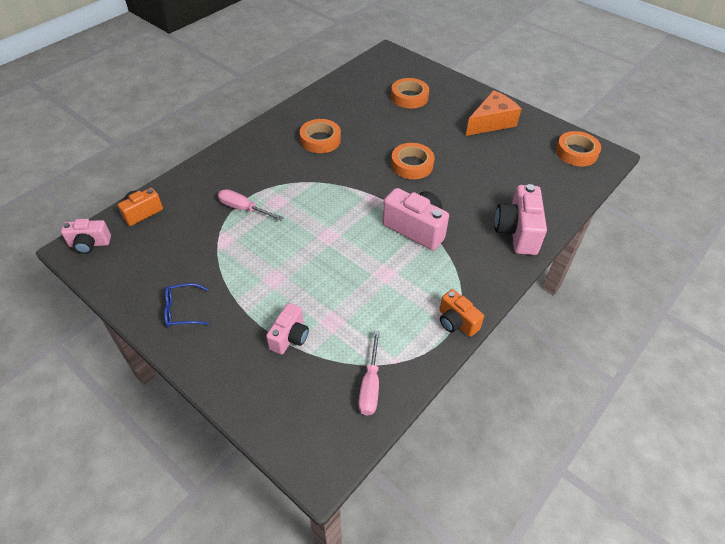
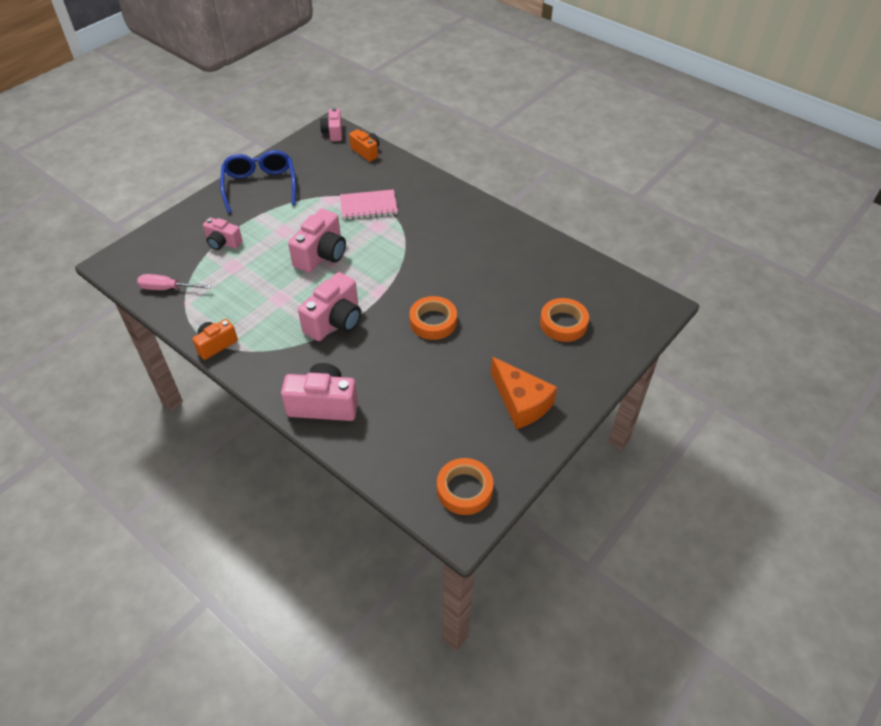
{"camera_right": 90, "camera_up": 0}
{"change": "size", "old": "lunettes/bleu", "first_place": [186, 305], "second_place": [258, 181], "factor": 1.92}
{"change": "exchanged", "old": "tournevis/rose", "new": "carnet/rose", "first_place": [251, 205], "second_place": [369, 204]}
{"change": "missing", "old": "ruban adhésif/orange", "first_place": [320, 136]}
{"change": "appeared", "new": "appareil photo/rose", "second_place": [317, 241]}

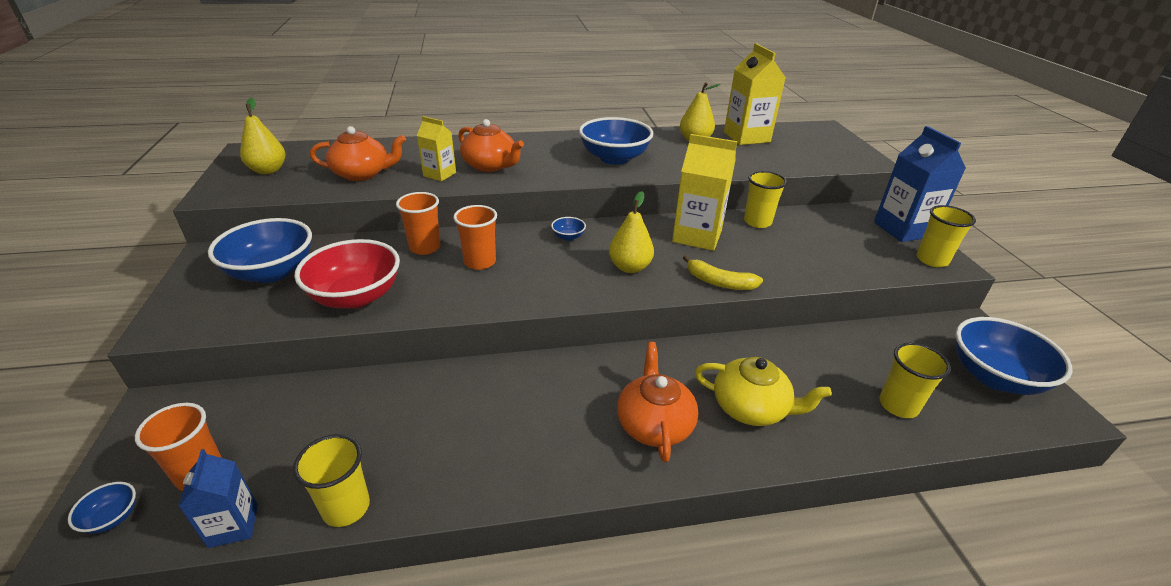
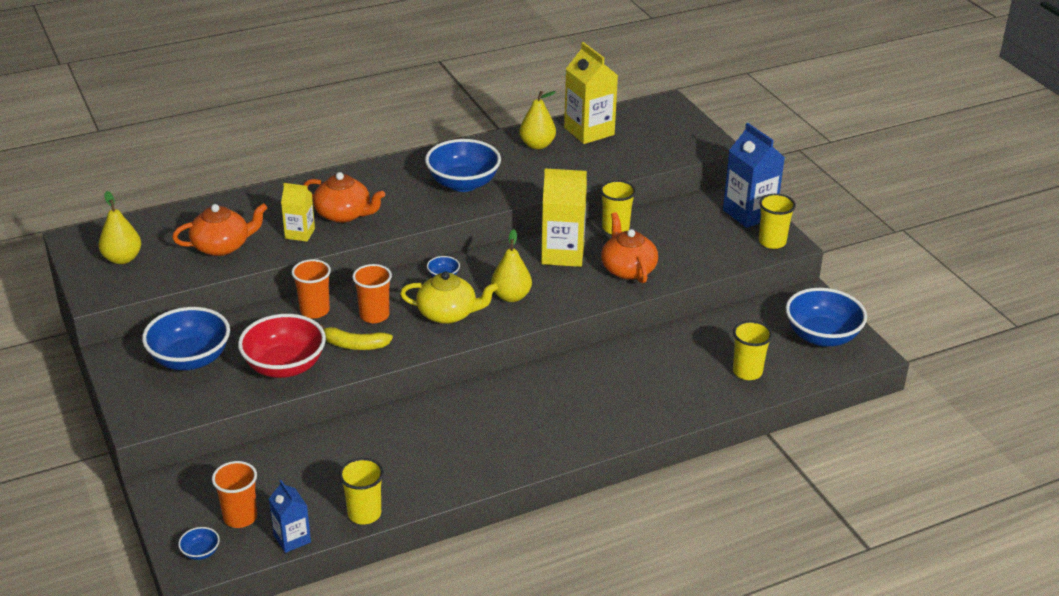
{"camera_right": -15, "camera_up": 0}
{"change": "relocated", "old": "théière/orange", "first_place": [657, 402], "second_place": [629, 247]}
{"change": "relocated", "old": "banane/jaune", "first_place": [723, 272], "second_place": [356, 336]}
{"change": "relocated", "old": "théière/jaune", "first_place": [763, 391], "second_place": [449, 298]}

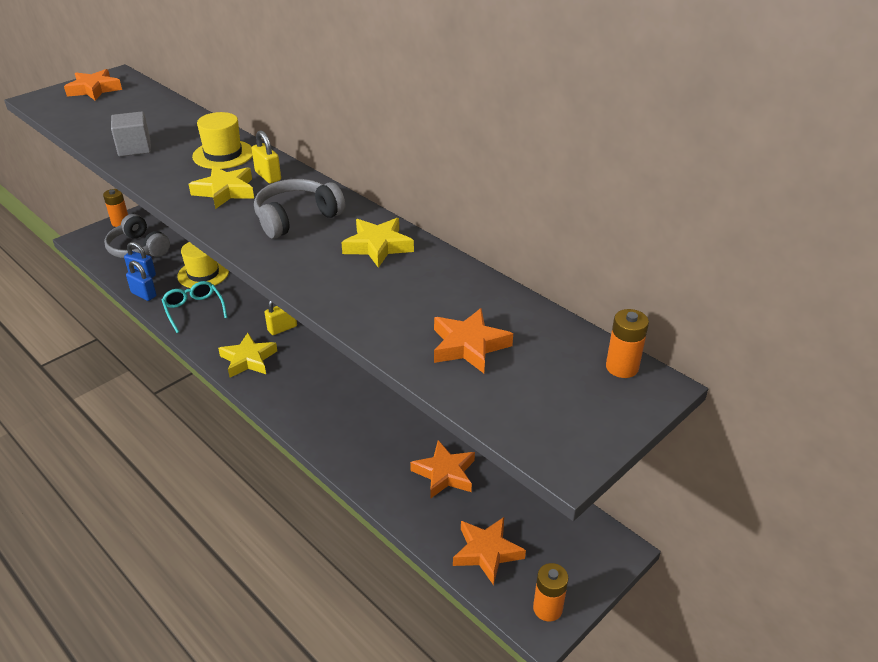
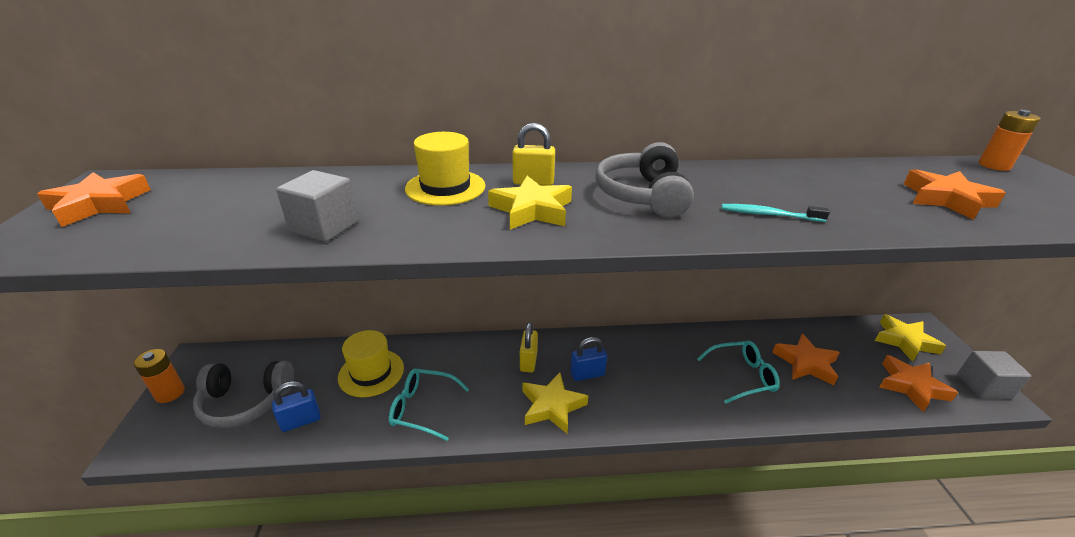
{"camera_right": -50, "camera_up": -5}
{"change": "relocated", "old": "cadenas/bleu", "first_place": [141, 281], "second_place": [588, 359]}
{"change": "relocated", "old": "étoile/jaune", "first_place": [377, 243], "second_place": [910, 337]}
{"change": "exchanged", "old": "pile/orange", "new": "cube/gris", "first_place": [551, 592], "second_place": [994, 375]}
{"change": "appeared", "new": "lunettes/turquoise", "second_place": [738, 372]}
{"change": "appeared", "new": "brosse à dents/turquoise", "second_place": [775, 213]}

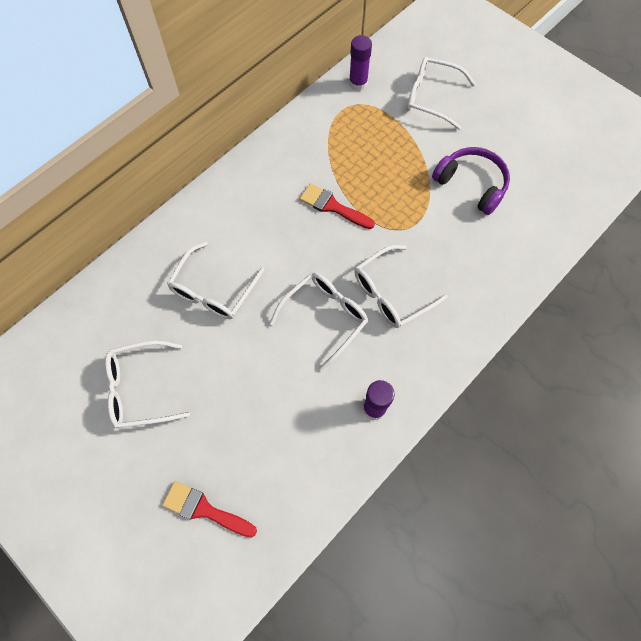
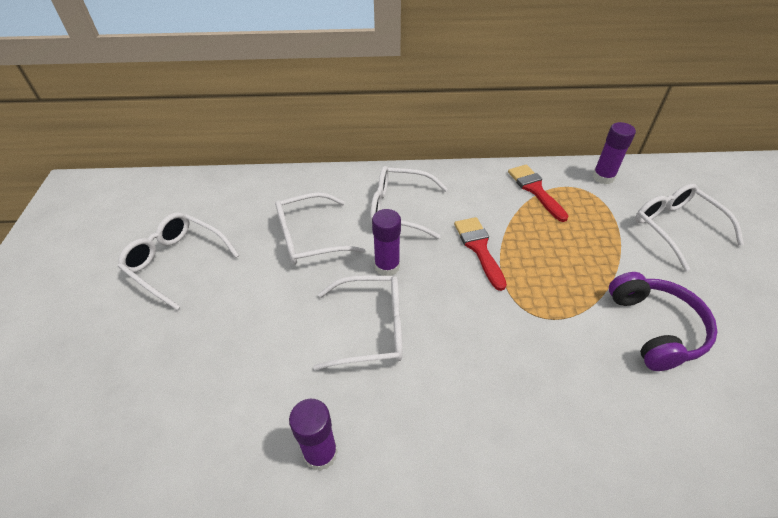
{"camera_right": 45, "camera_up": -20}
{"change": "relocated", "old": "pinceau/rouge", "first_place": [209, 509], "second_place": [538, 193]}
{"change": "relocated", "old": "lunettes/blanc", "first_place": [401, 286], "second_place": [409, 202]}
{"change": "appeared", "new": "bâton de colle/violet", "second_place": [386, 242]}

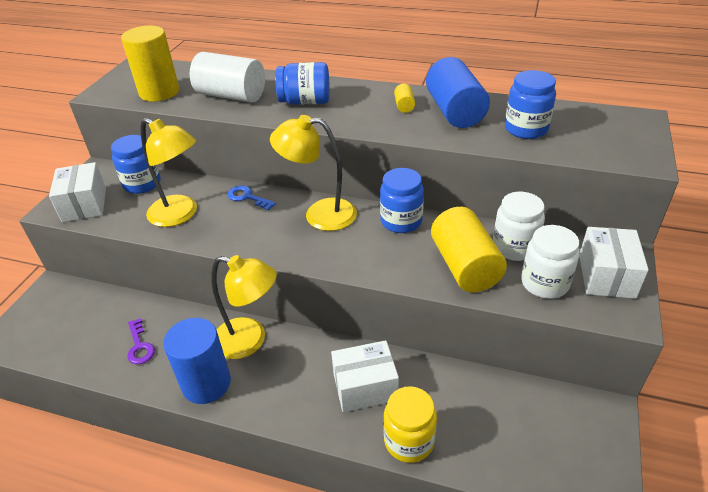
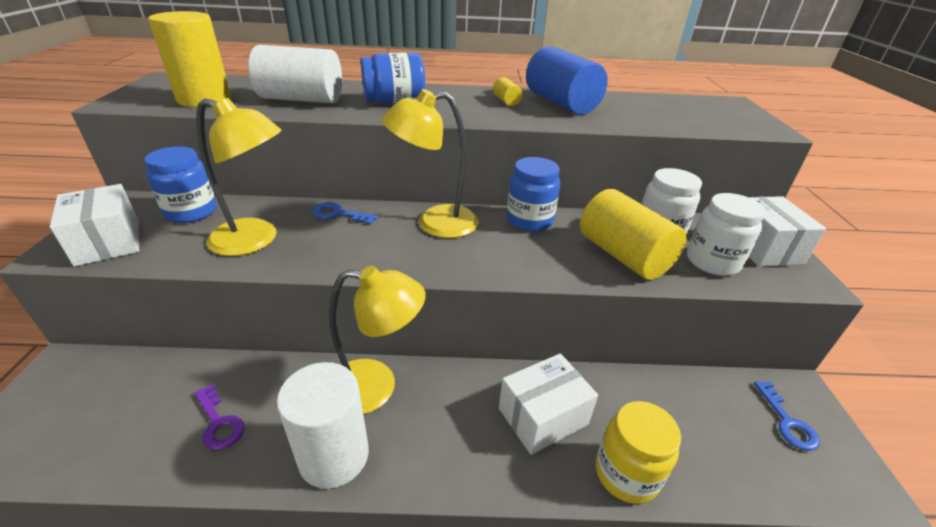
{"camera_right": -20, "camera_up": -5}
{"change": "colour", "old": "cylindre/bleu", "new": "cylindre/blanc", "first_place": [197, 361], "second_place": [323, 425]}
{"change": "missing", "old": "bocal/bleu", "first_place": [530, 104]}
{"change": "appeared", "new": "clé/bleu", "second_place": [787, 416]}

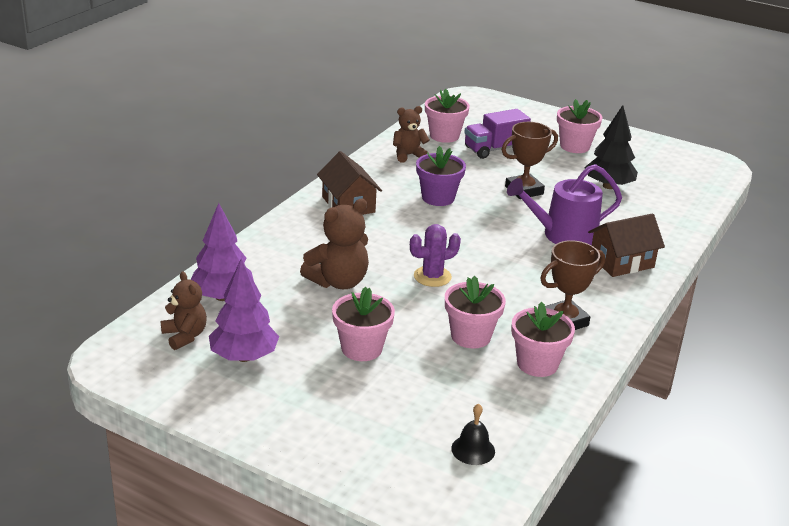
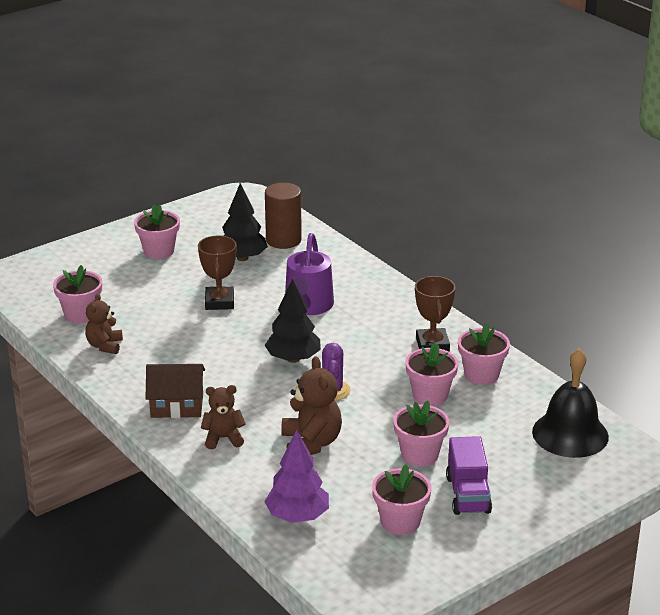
{"camera_right": -65, "camera_up": 0}
{"change": "relocated", "old": "ours en peluche/marron", "first_place": [184, 310], "second_place": [223, 417]}
{"change": "exchanged", "old": "arbre/violet", "new": "pot de fleurs/rose", "first_place": [244, 310], "second_place": [402, 500]}
{"change": "missing", "old": "pot de fleurs/violet", "first_place": [441, 176]}
{"change": "size", "old": "cloche/noir", "first_place": [473, 434], "second_place": [570, 403], "factor": 2.19}
{"change": "relocated", "old": "camion/violet", "first_place": [497, 134], "second_place": [469, 475]}
{"change": "missing", "old": "maison/marron", "first_place": [626, 245]}
{"change": "appeared", "new": "cylindre/marron", "second_place": [283, 216]}
{"change": "appeared", "new": "arbre/noir", "second_place": [293, 321]}

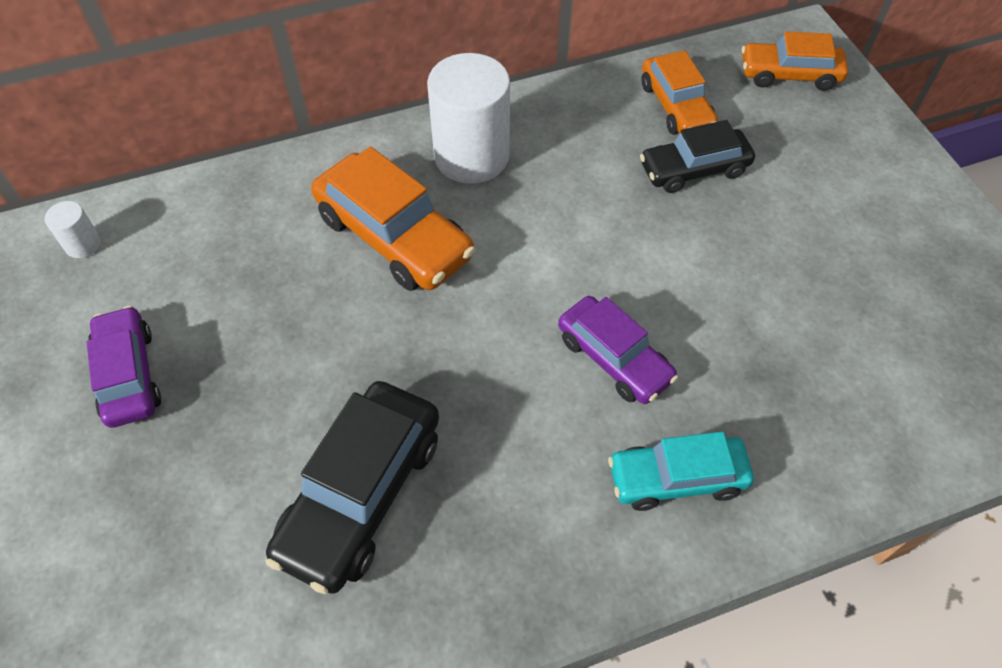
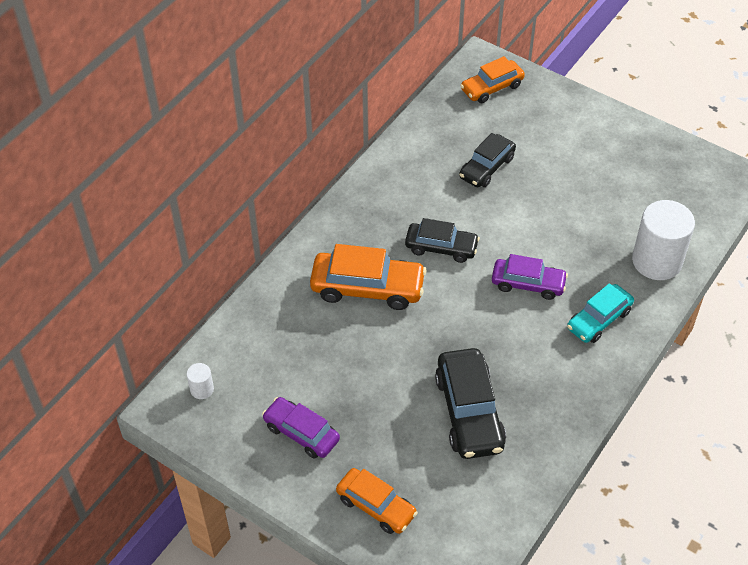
{"camera_right": -35, "camera_up": -5}
{"change": "relocated", "old": "cylindre/blanc", "first_place": [468, 118], "second_place": [663, 240]}
{"change": "relocated", "old": "voiture/orange", "first_place": [680, 92], "second_place": [377, 501]}
{"change": "appeared", "new": "voiture/noir", "second_place": [442, 240]}

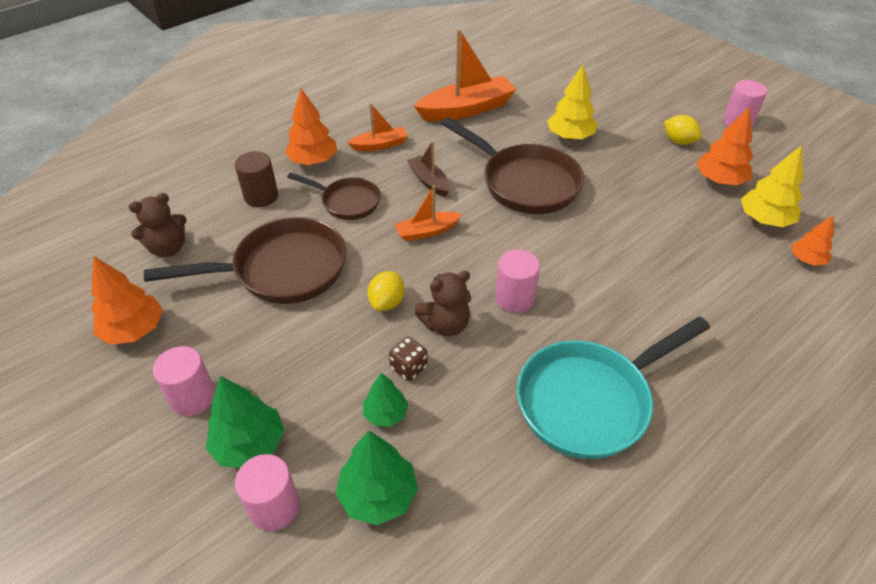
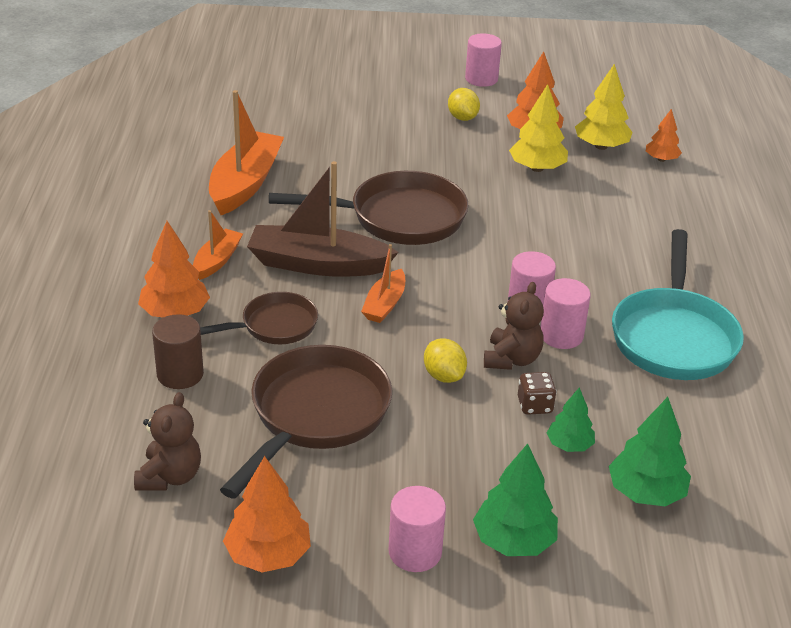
{"camera_right": -50, "camera_up": -10}
{"change": "relocated", "old": "cylindre/rose", "first_place": [267, 492], "second_place": [565, 313]}
{"change": "size", "old": "bateau/marron", "first_place": [428, 169], "second_place": [322, 219], "factor": 1.86}
{"change": "relocated", "old": "arbre/jaune", "first_place": [572, 102], "second_place": [538, 128]}
{"change": "spun", "old": "citron/jaune", "first_place": [682, 130], "second_place": [464, 104], "degrees": 75}

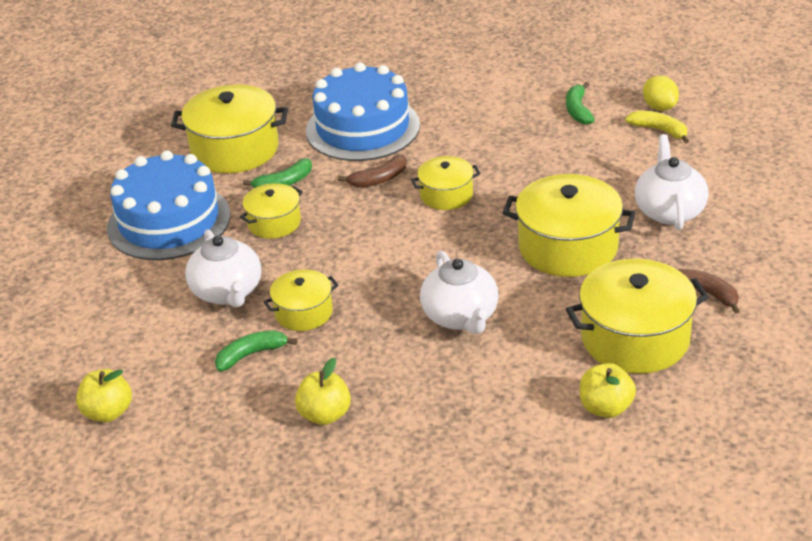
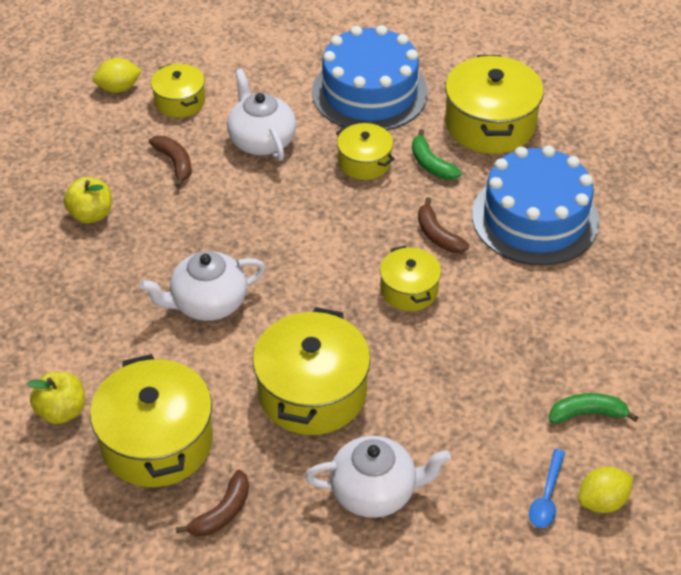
{"camera_right": 85, "camera_up": 10}
{"change": "exchanged", "old": "pomme/jaune", "new": "citron/jaune", "first_place": [104, 395], "second_place": [117, 75]}
{"change": "spun", "old": "théière/blanc", "first_place": [223, 268], "second_place": [261, 115], "degrees": 90}
{"change": "colour", "old": "banane/vert", "new": "banane/marron", "first_place": [256, 350], "second_place": [170, 162]}
{"change": "relocated", "old": "marmite/jaune", "first_place": [301, 300], "second_place": [178, 91]}
{"change": "exchanged", "old": "banane/jaune", "new": "cuillère/bleu", "first_place": [657, 127], "second_place": [547, 488]}

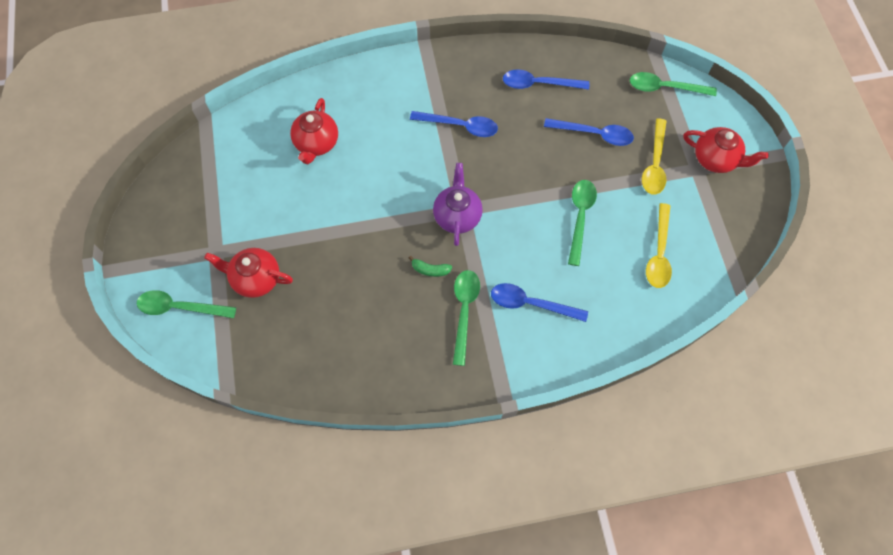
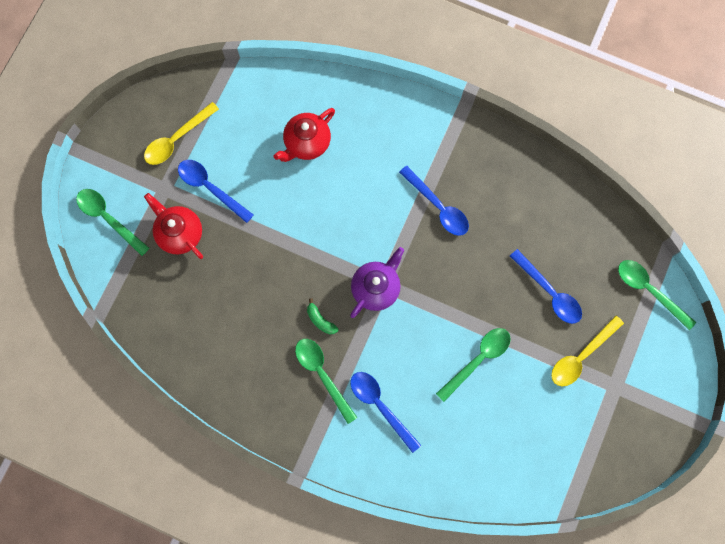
{"camera_right": 35, "camera_up": 10}
{"change": "spun", "old": "cuillère/vert", "first_place": [466, 318], "second_place": [326, 381], "degrees": -75}
{"change": "relocated", "old": "cuillère/bleu", "first_place": [546, 80], "second_place": [216, 191]}
{"change": "relocated", "old": "cuillère/jaune", "first_place": [659, 245], "second_place": [181, 133]}
{"change": "missing", "old": "théière/rouge", "first_place": [725, 150]}

